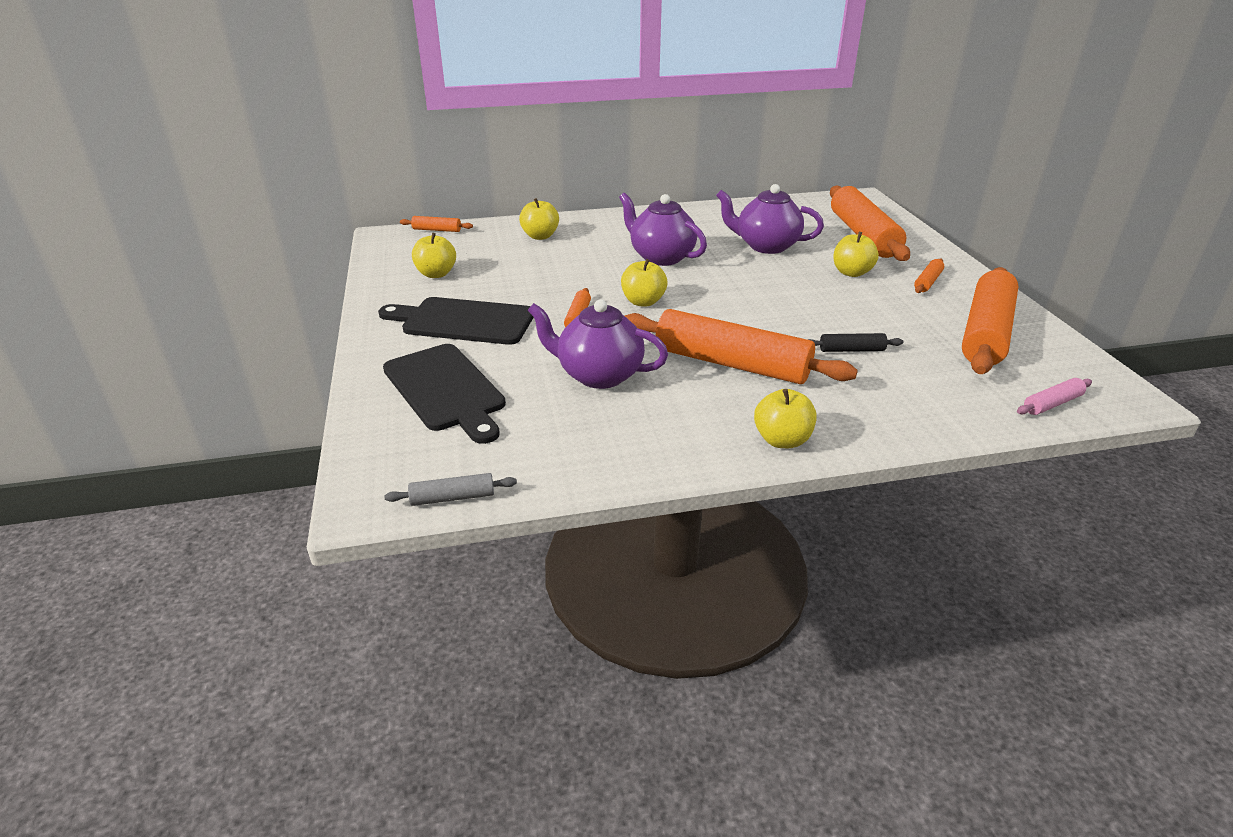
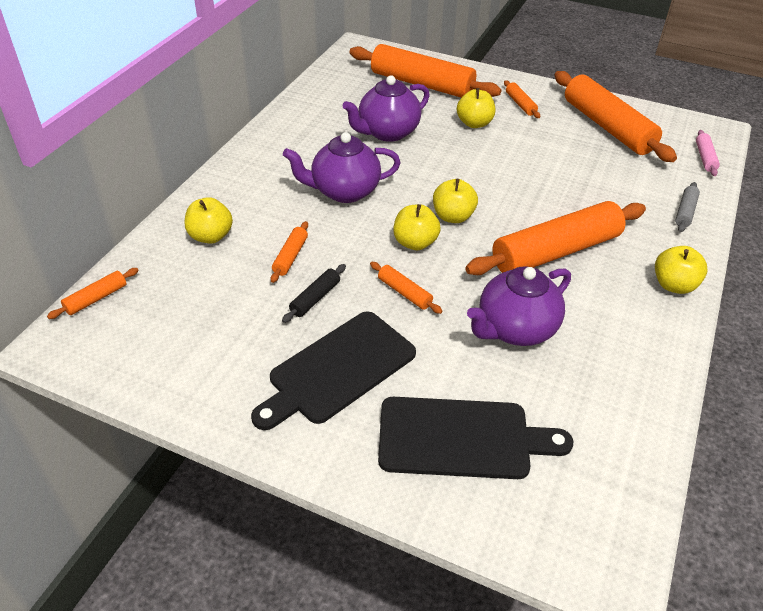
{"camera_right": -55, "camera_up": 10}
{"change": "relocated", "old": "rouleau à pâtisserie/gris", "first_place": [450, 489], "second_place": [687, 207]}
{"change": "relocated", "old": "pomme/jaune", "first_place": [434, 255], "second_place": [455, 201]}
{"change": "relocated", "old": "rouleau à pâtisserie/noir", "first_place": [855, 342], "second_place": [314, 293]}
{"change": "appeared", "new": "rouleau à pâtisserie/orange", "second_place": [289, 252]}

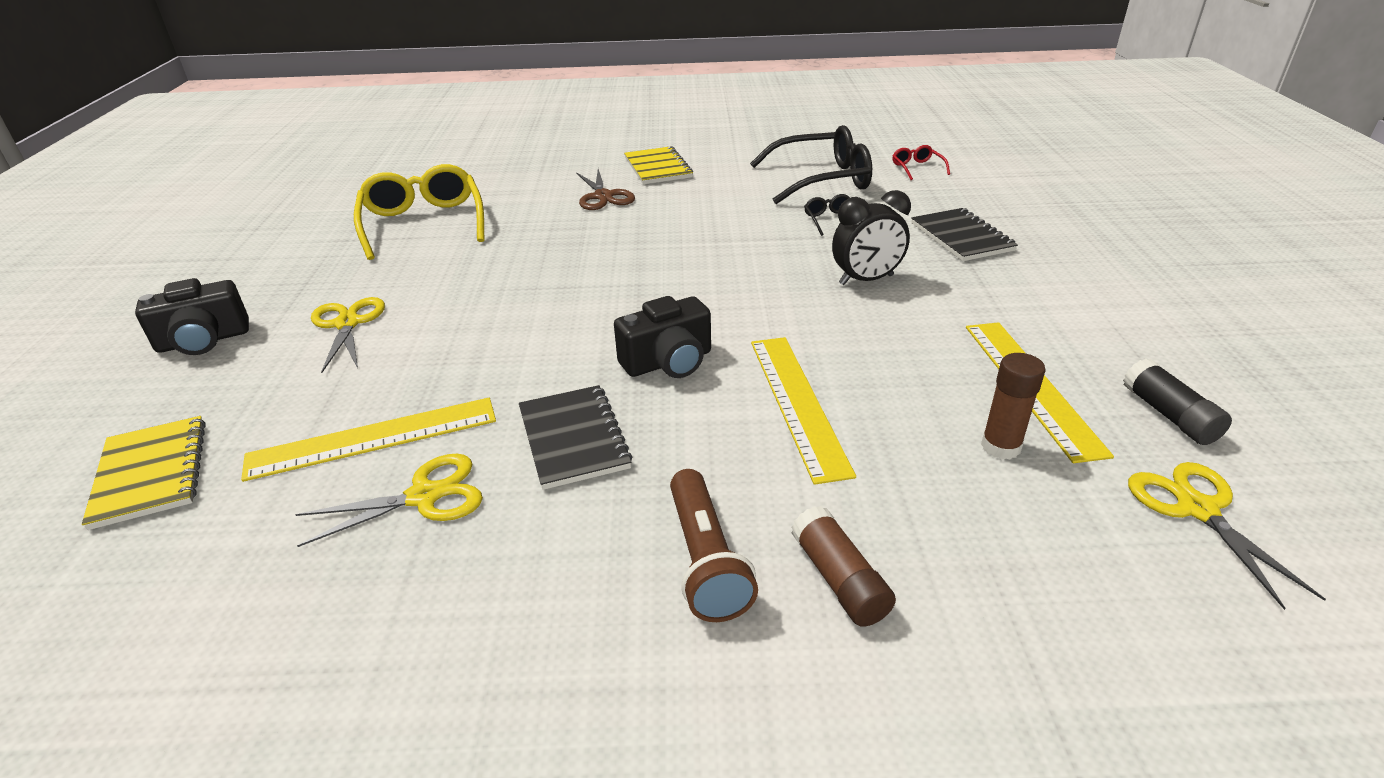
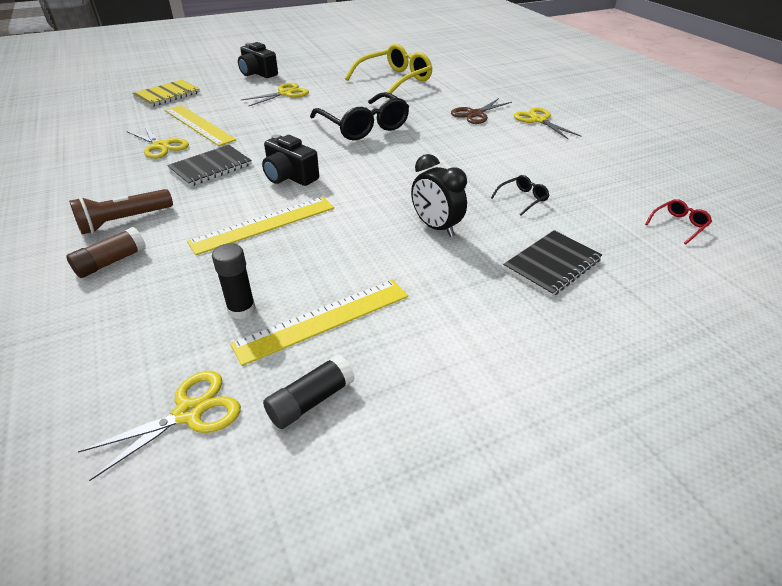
{"camera_right": 65, "camera_up": 5}
{"change": "exchanged", "old": "carnet/jaune", "new": "ciseaux/jaune", "first_place": [658, 165], "second_place": [547, 123]}
{"change": "relocated", "old": "lunettes/noir", "first_place": [811, 164], "second_place": [359, 116]}
{"change": "colour", "old": "bâton de colle/marron", "new": "bâton de colle/noir", "first_place": [1013, 406], "second_place": [234, 281]}

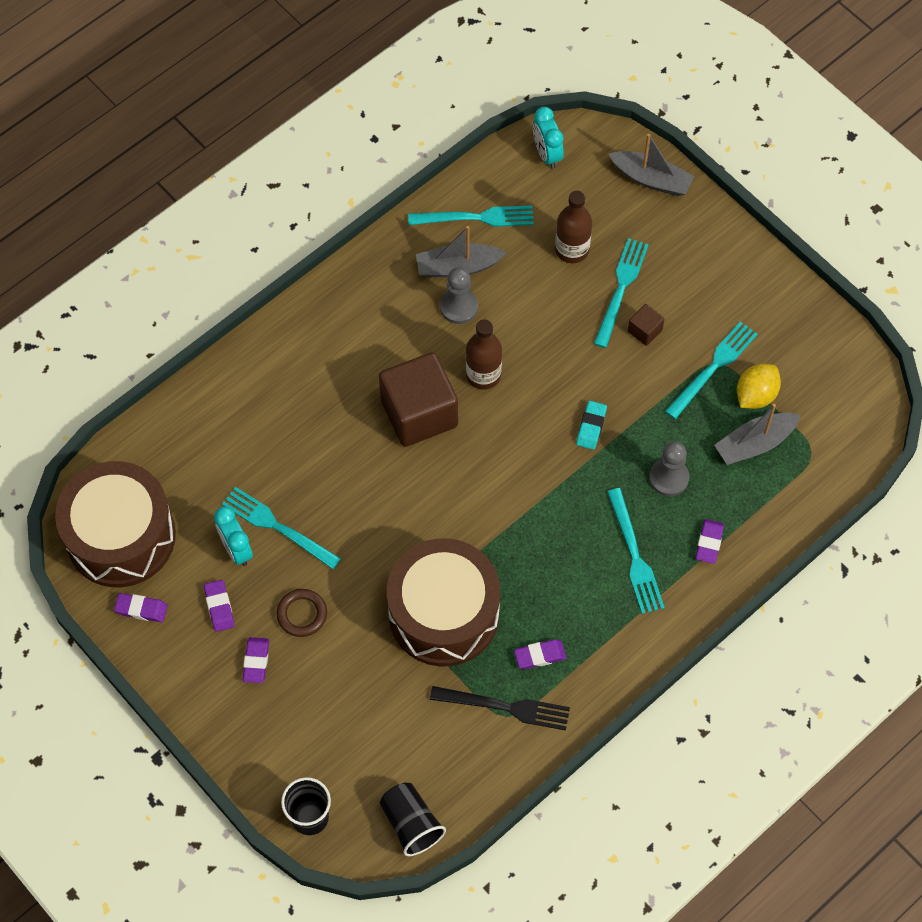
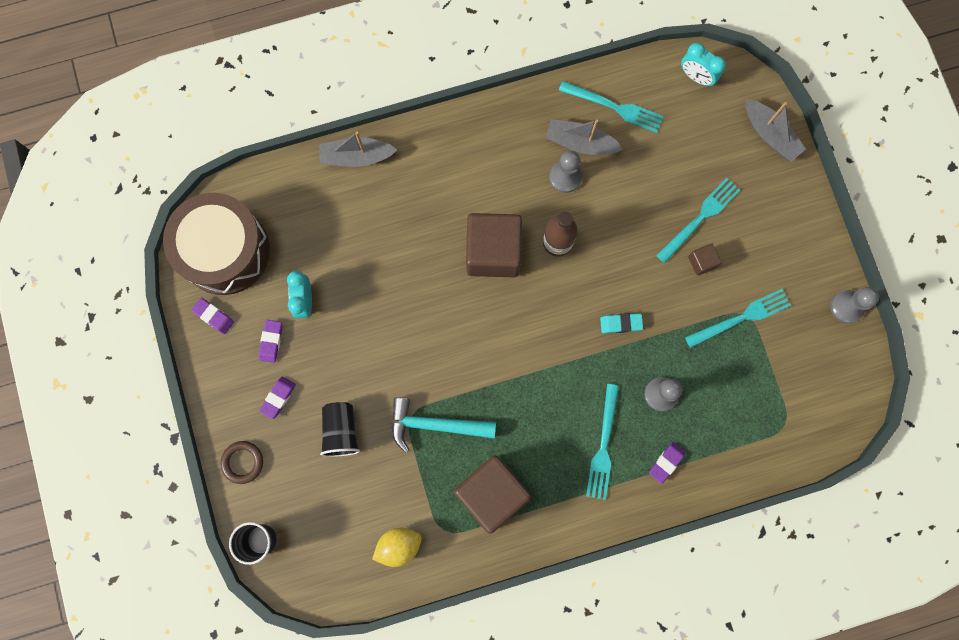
{"camera_right": 25, "camera_up": 15}
{"change": "missing", "old": "fourchette/turquoise", "first_place": [281, 528]}
{"change": "relocated", "old": "anneau/marron", "first_place": [301, 613], "second_place": [242, 462]}
{"change": "relocated", "old": "gobelet/noir", "first_place": [413, 819], "second_place": [340, 429]}
{"change": "exchanged", "old": "tambour/marron", "new": "marteau/turquoise", "first_place": [443, 602], "second_place": [444, 425]}
{"change": "missing", "old": "fourchette/noir", "first_place": [500, 708]}
{"change": "exchanged", "old": "gomme/violet", "new": "cube/marron", "first_place": [540, 654], "second_place": [492, 494]}
{"change": "spun", "old": "réveil/turquoise", "first_place": [548, 138], "second_place": [703, 64], "degrees": -60}
{"change": "missing", "old": "bouteille/marron", "first_place": [573, 227]}
{"change": "spun", "old": "gomme/turquoise", "first_place": [591, 425], "second_place": [621, 323], "degrees": 45}
{"change": "relocated", "old": "bateau/gris", "first_place": [757, 434], "second_place": [358, 149]}
{"change": "relocated", "old": "citron/jaune", "first_place": [759, 386], "second_place": [397, 547]}
{"change": "appeared", "new": "pion/gris", "second_place": [854, 305]}

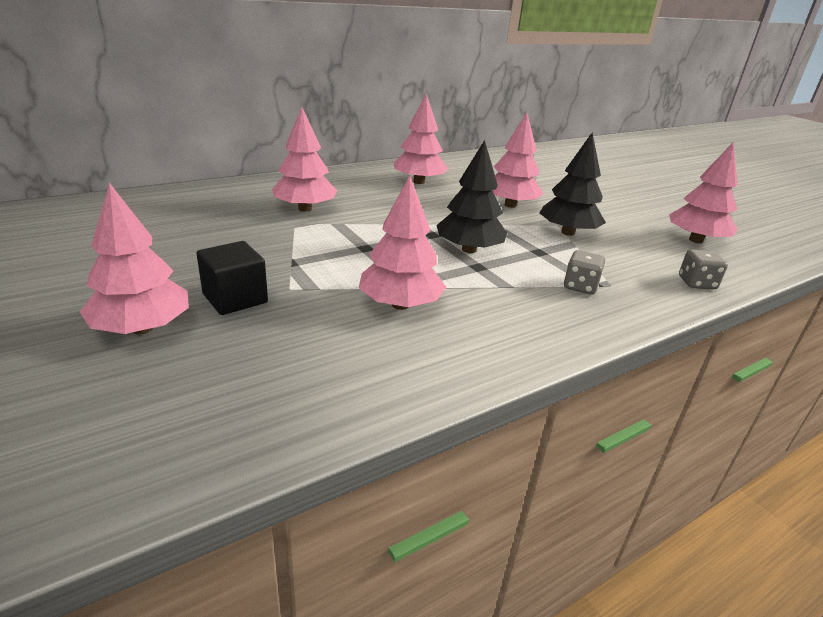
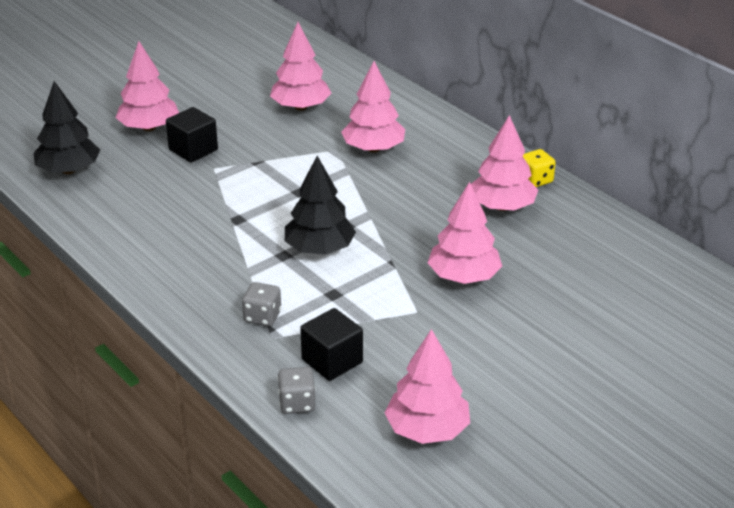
{"camera_right": 85, "camera_up": 5}
{"change": "relocated", "old": "arbre/rose", "first_place": [402, 243], "second_place": [300, 66]}
{"change": "relocated", "old": "arbre/noir", "first_place": [573, 184], "second_place": [66, 127]}
{"change": "appeared", "new": "cube/noir", "second_place": [331, 344]}
{"change": "appeared", "new": "dé/jaune", "second_place": [539, 168]}

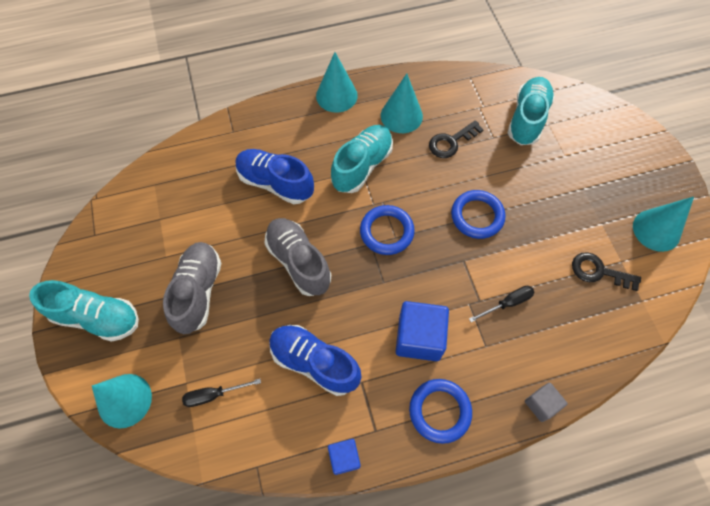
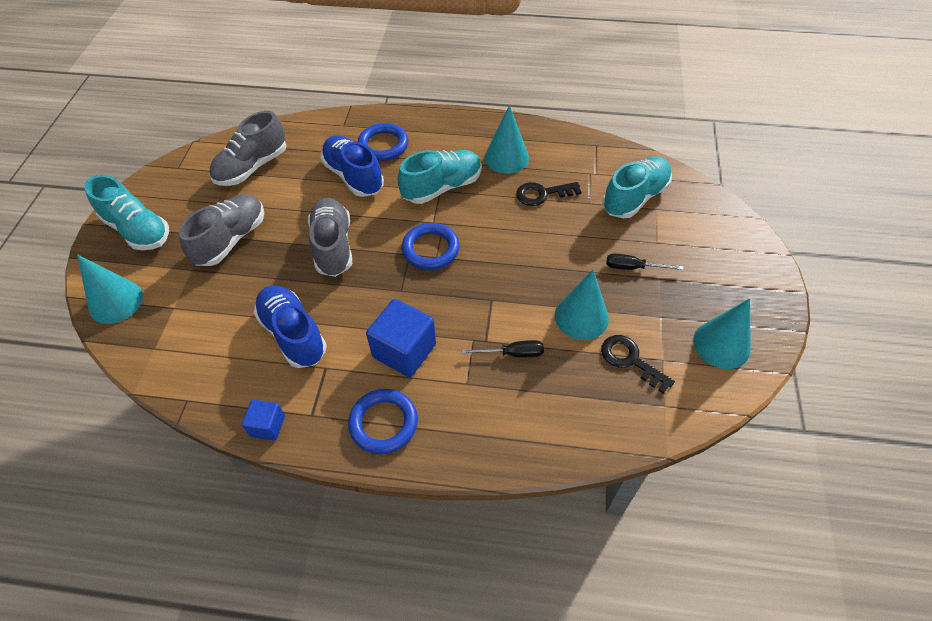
{"camera_right": 25, "camera_up": -10}
{"change": "relocated", "old": "tournevis/noir", "first_place": [221, 393], "second_place": [644, 261]}
{"change": "relocated", "old": "cône/turquoise", "first_place": [337, 82], "second_place": [582, 305]}
{"change": "relocated", "old": "anneau/bleu", "first_place": [478, 214], "second_place": [383, 142]}
{"change": "missing", "old": "cube/gris", "first_place": [546, 402]}
{"change": "appeared", "new": "chaussure/gris", "second_place": [247, 148]}

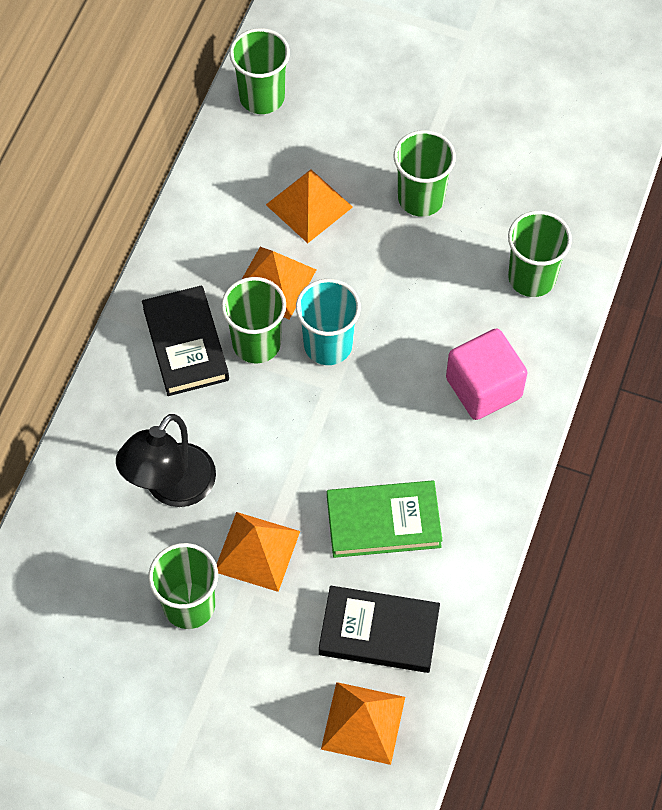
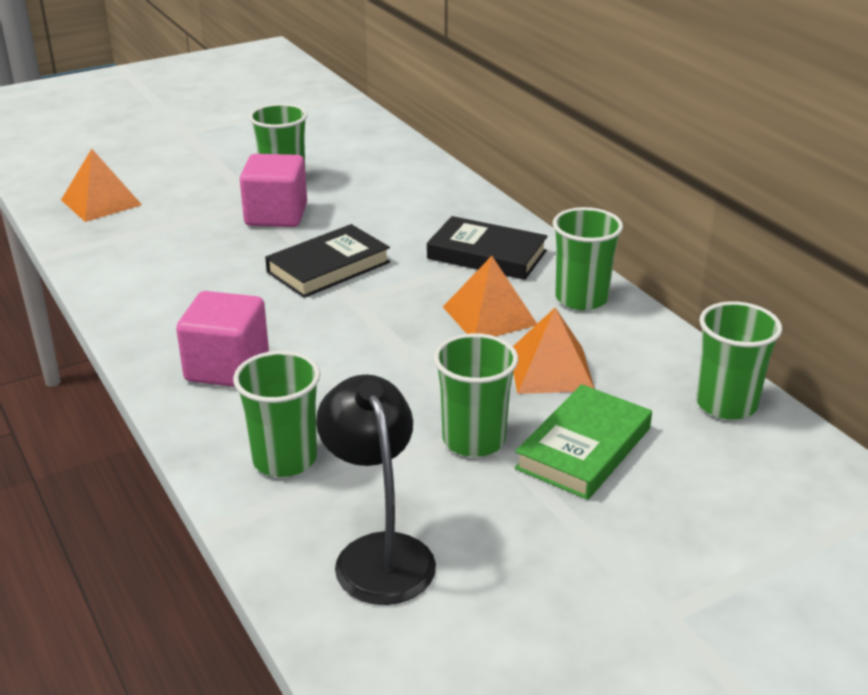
{"camera_right": 130, "camera_up": -30}
{"change": "relocated", "old": "lampe/noir", "first_place": [166, 460], "second_place": [376, 490]}
{"change": "exchanged", "old": "pyramide/orange", "new": "cube/rose", "first_place": [258, 552], "second_place": [273, 190]}
{"change": "relocated", "old": "gobelet/vert", "first_place": [253, 320], "second_place": [588, 258]}
{"change": "missing", "old": "gobelet/turquoise", "first_place": [328, 322]}
{"change": "relocated", "old": "livre/noir", "first_place": [379, 629], "second_place": [327, 261]}
{"change": "relocated", "old": "livre/vert", "first_place": [385, 519], "second_place": [583, 442]}

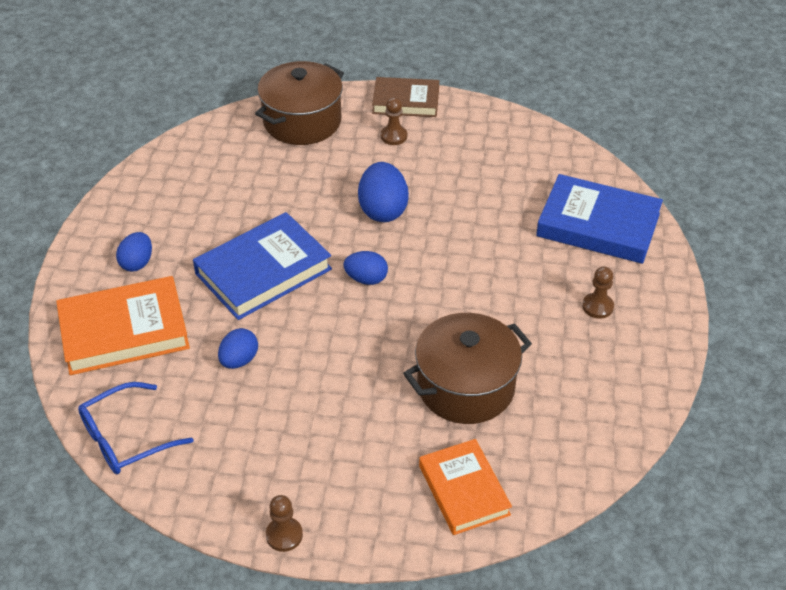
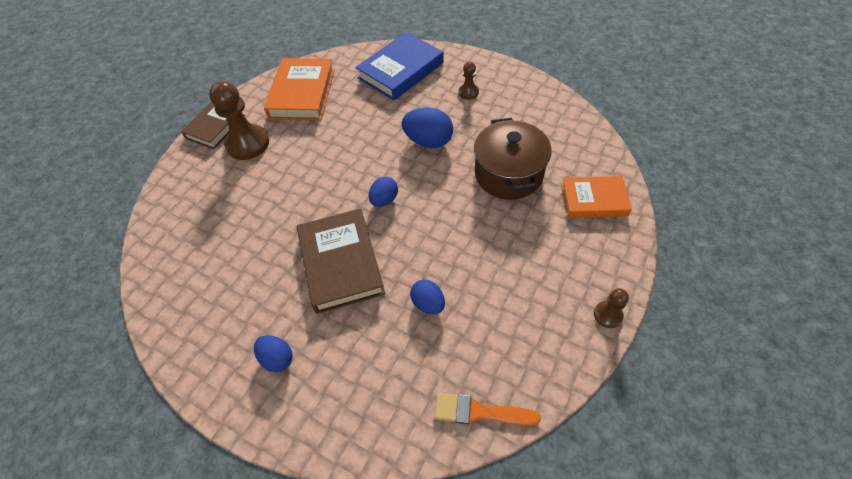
{"camera_right": -65, "camera_up": 10}
{"change": "relocated", "old": "livre/orange", "first_place": [123, 325], "second_place": [299, 89]}
{"change": "exchanged", "old": "lunettes/bleu", "new": "pinceau/orange", "first_place": [135, 428], "second_place": [487, 409]}
{"change": "colour", "old": "livre/bleu", "new": "livre/marron", "first_place": [262, 266], "second_place": [341, 261]}
{"change": "missing", "old": "marmite/marron", "first_place": [299, 103]}
{"change": "relocated", "old": "œuf/bleu", "first_place": [383, 192], "second_place": [427, 127]}
{"change": "size", "old": "pion/marron", "first_place": [394, 121], "second_place": [239, 120], "factor": 1.99}

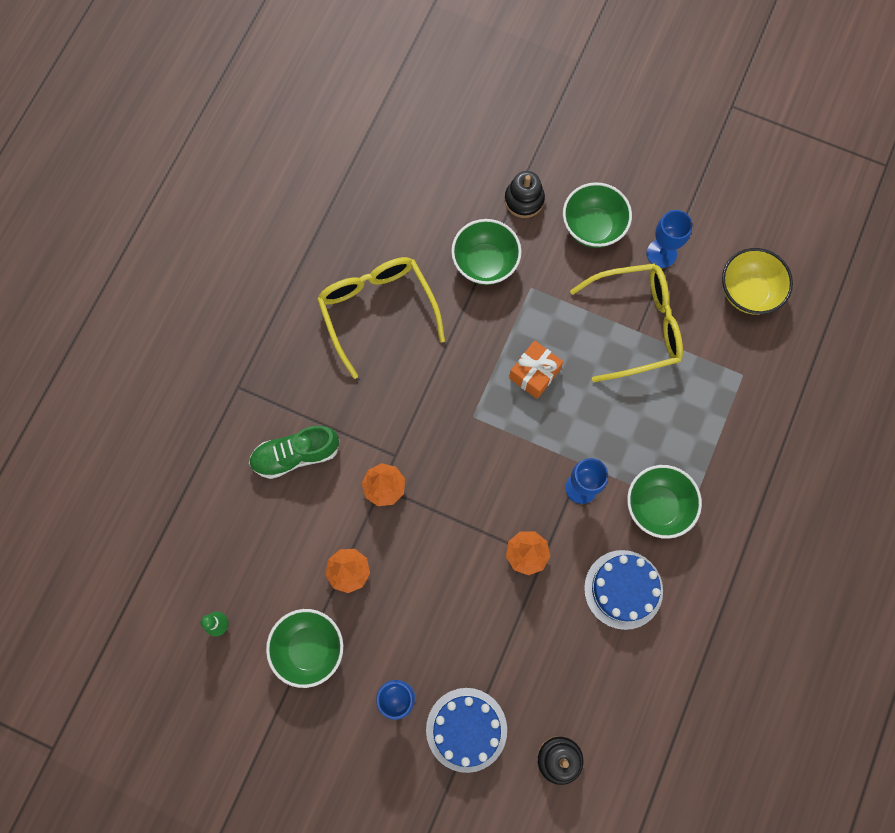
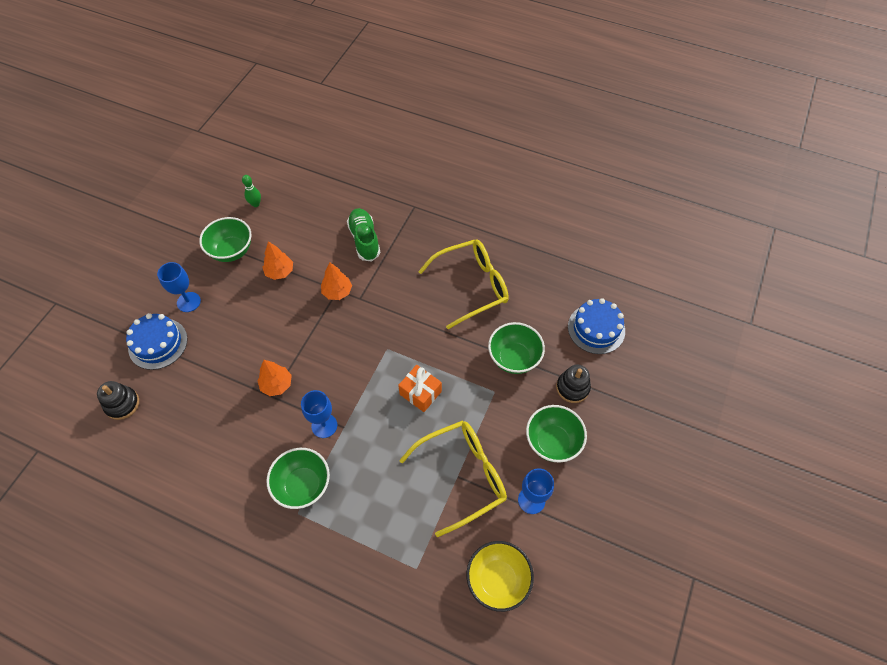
{"camera_right": 90, "camera_up": -15}
{"change": "spun", "old": "lunettes/jaune", "first_place": [626, 322], "second_place": [453, 478], "degrees": -105}
{"change": "relocated", "old": "gâteau/bleu", "first_place": [623, 590], "second_place": [596, 326]}

